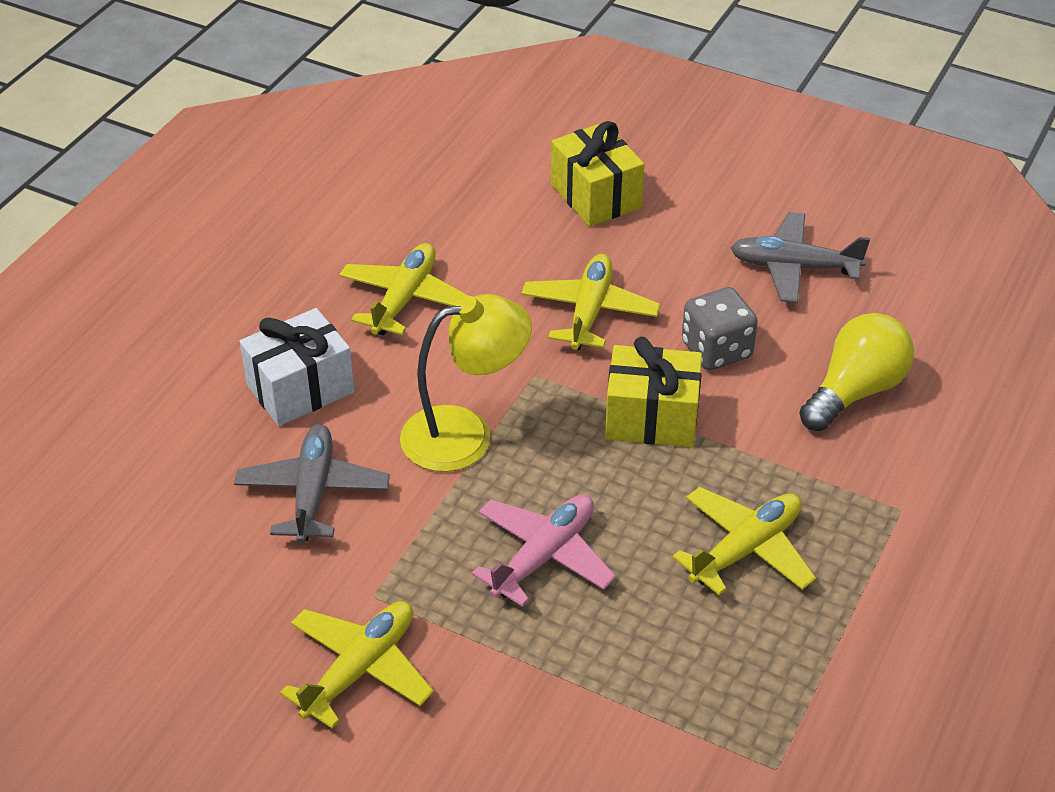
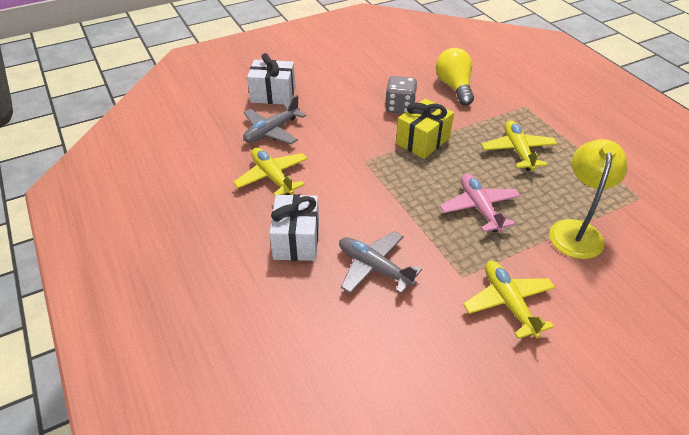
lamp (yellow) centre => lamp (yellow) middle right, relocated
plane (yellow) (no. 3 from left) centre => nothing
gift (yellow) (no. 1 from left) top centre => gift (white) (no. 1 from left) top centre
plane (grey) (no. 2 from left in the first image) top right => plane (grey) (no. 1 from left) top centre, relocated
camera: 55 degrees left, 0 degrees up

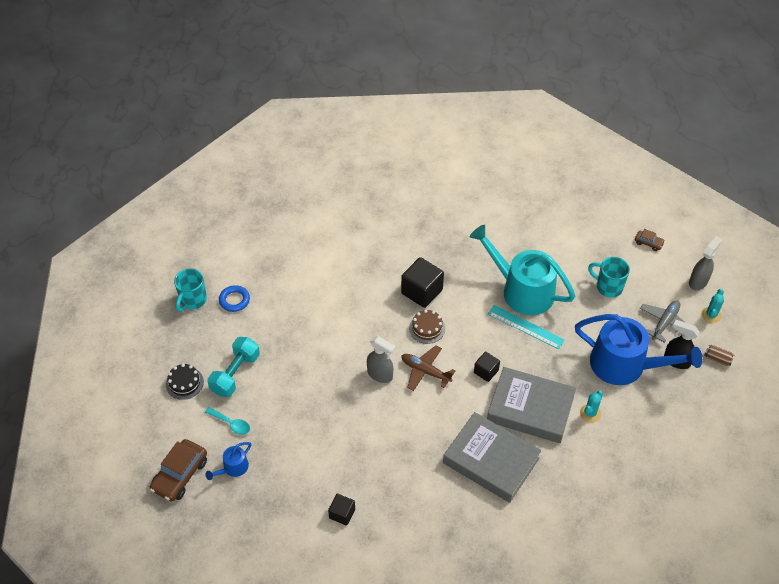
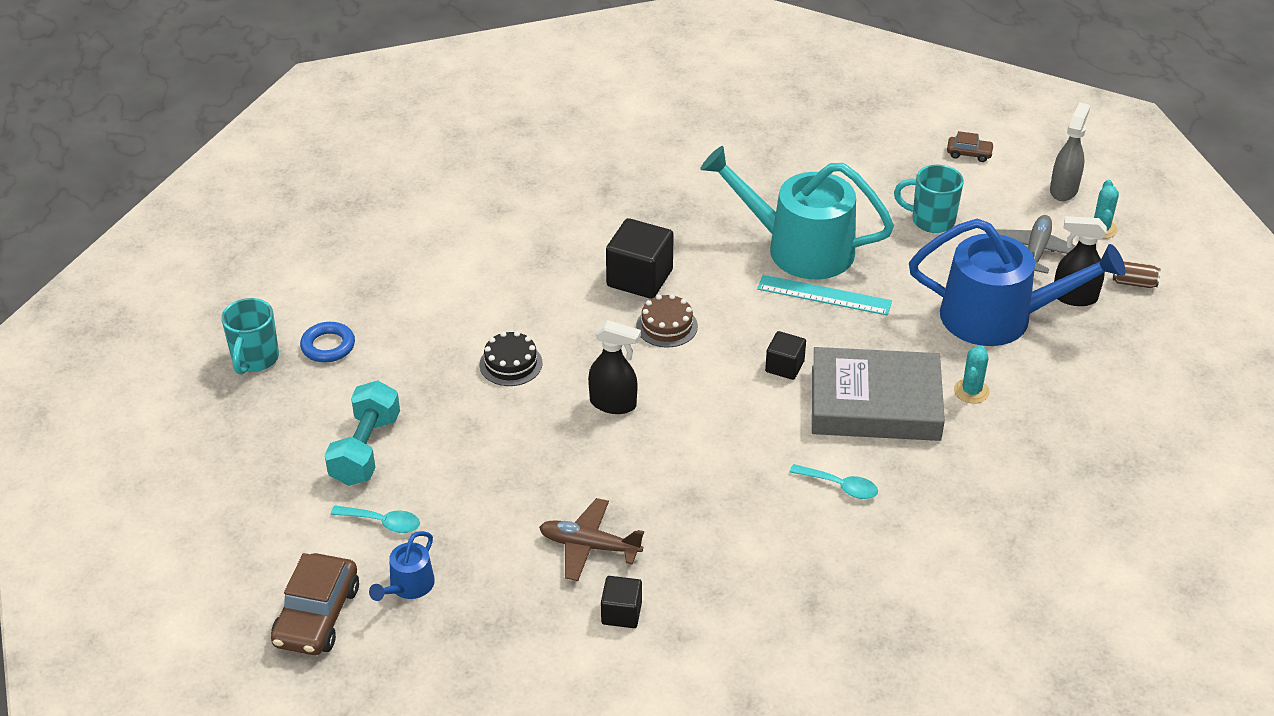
cake (black) middle left => cake (black) centre, relocated
spray bottle (grey) (no. 1 from left) centre => spray bottle (black) (no. 1 from left) centre
plane (brown) centre => plane (brown) bottom centre, relocated
book (grey) (no. 1 from left) bottom centre => spoon (turquoise) (no. 2 from left) bottom centre
camera: 15 degrees left, 10 degrees down

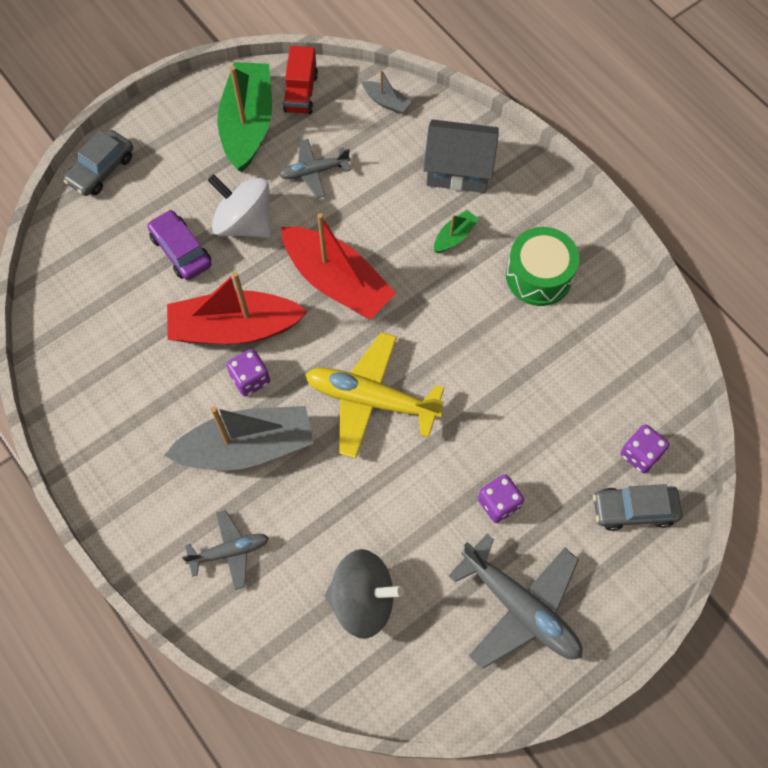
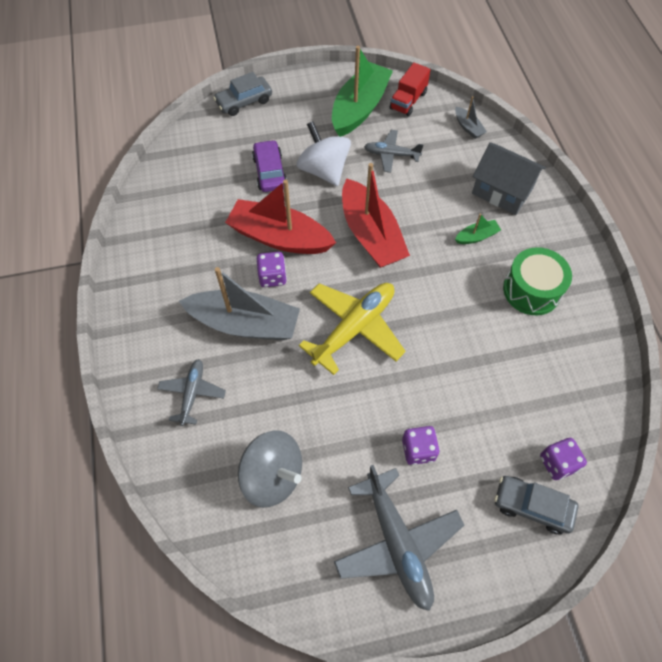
plane (grey) (no. 1 from left) bottom left => plane (grey) (no. 1 from left) middle left, 90 degrees counterclockwise
plane (yellow) centre, 90 degrees clockwise
camera: 25 degrees right, 5 degrees down

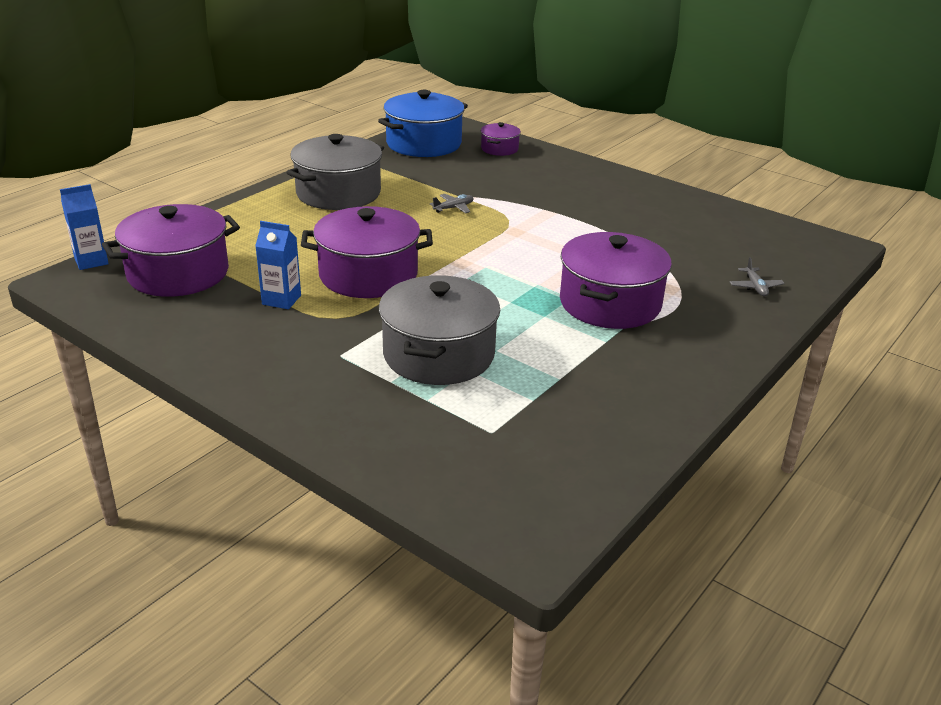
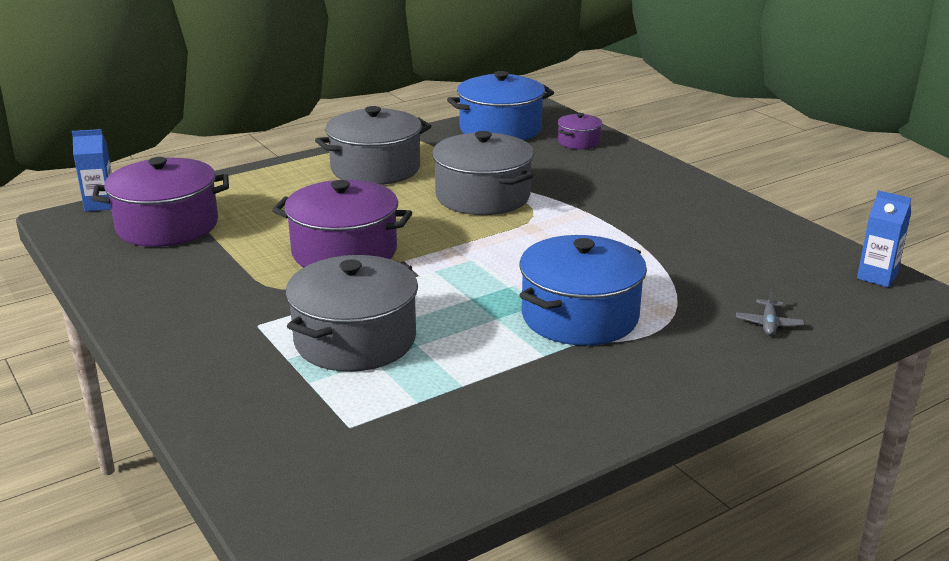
carton (blue) (no. 2 from left) middle left => carton (blue) (no. 2 from left) middle right, relocated
plane (grey) (no. 1 from left) top centre => pot (grey) (no. 3 from left) top centre
pot (purple) (no. 4 from left) centre => pot (blue) (no. 2 from left) centre
camera: 20 degrees right, 5 degrees down

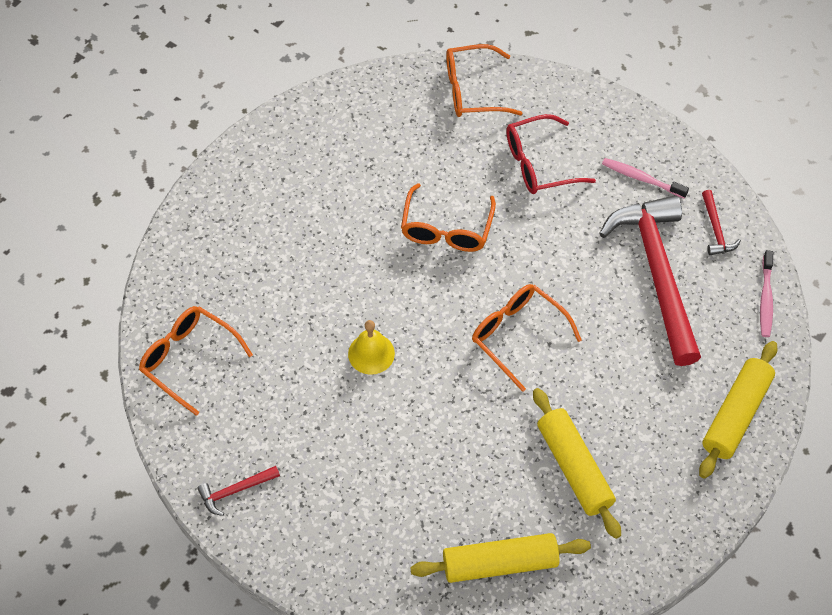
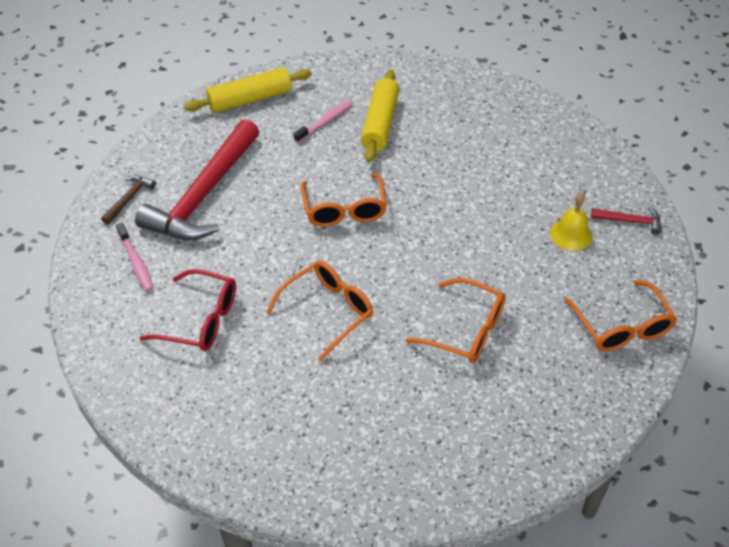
bell (yellow) centre => bell (yellow) middle right, relocated
rolling pin (yellow) (no. 1 from left) bottom centre => nothing
glasses (orange) (no. 3 from left) top centre => glasses (orange) (no. 3 from left) centre, relocated
hammer (red) (no. 3 from left) middle right => hammer (brown) middle left
toothbrush (pink) (no. 2 from left) middle right => toothbrush (pink) (no. 2 from left) top centre, relocated
camera: 145 degrees left, 10 degrees down

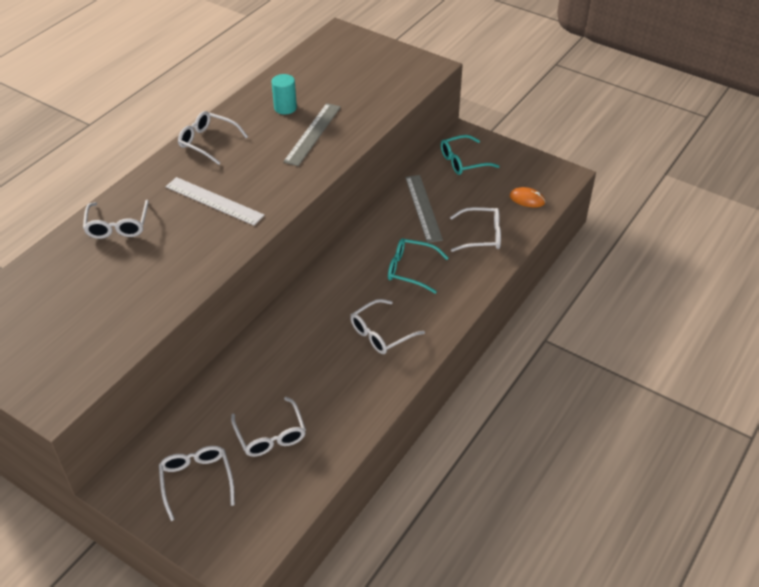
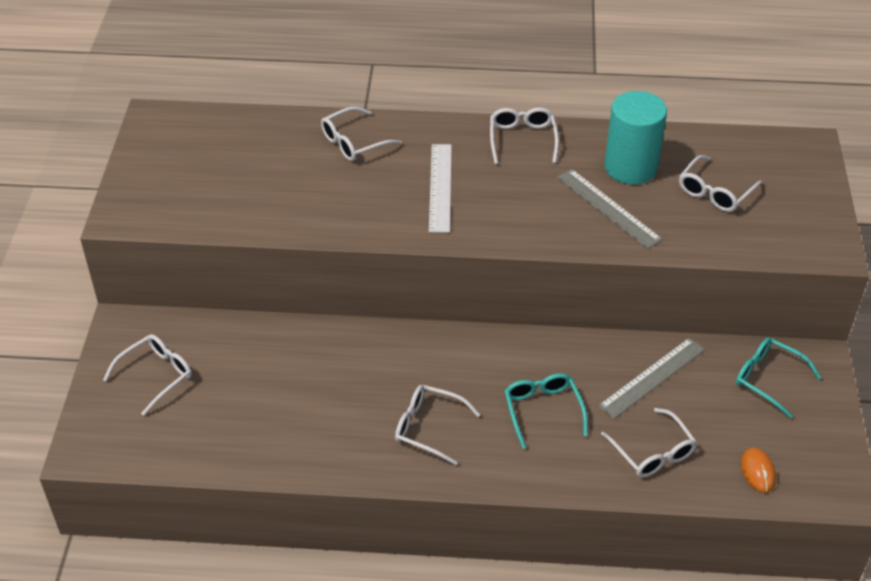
glasses (white) (no. 4 from left in the first image) bottom centre => glasses (white) (no. 6 from left) top right, relocated
cylinder (turquoise) top centre => cylinder (turquoise) top right, x1.83
ruler (grey) (no. 1 from left) top centre => ruler (grey) (no. 1 from left) middle right, 60 degrees clockwise
camera: 60 degrees right, 0 degrees up

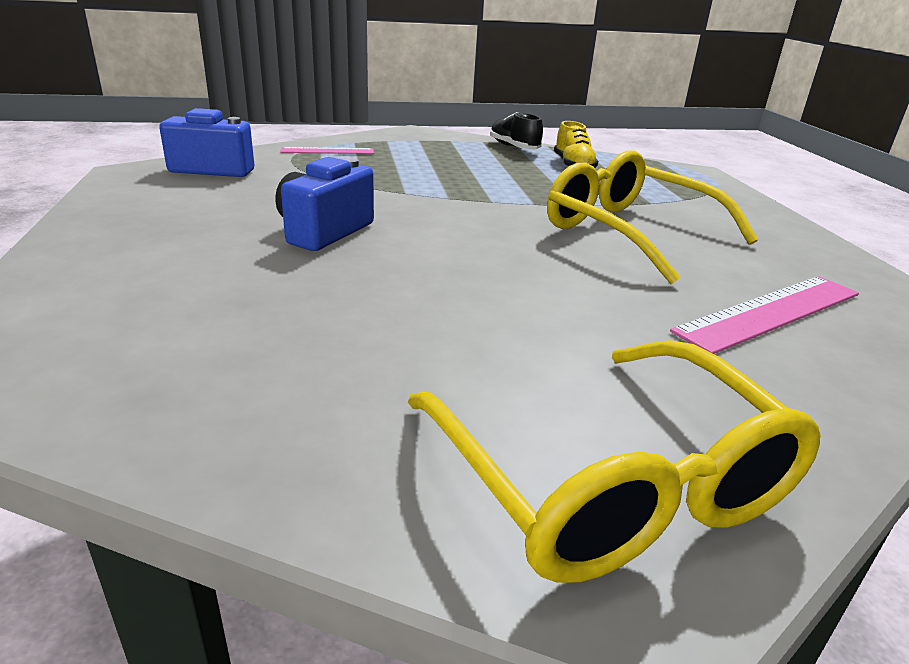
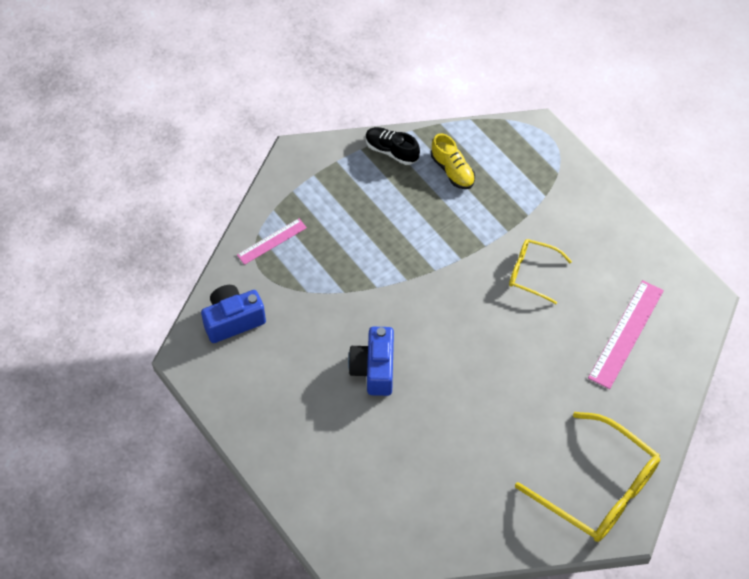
glasses (yellow) (no. 2 from left in the first image) top right => glasses (yellow) (no. 1 from left) middle right, x0.54
camera: 25 degrees left, 30 degrees up

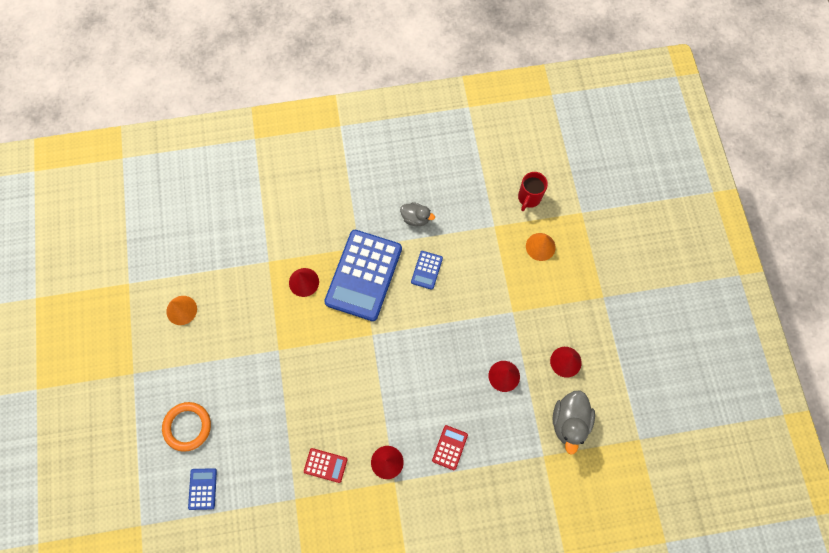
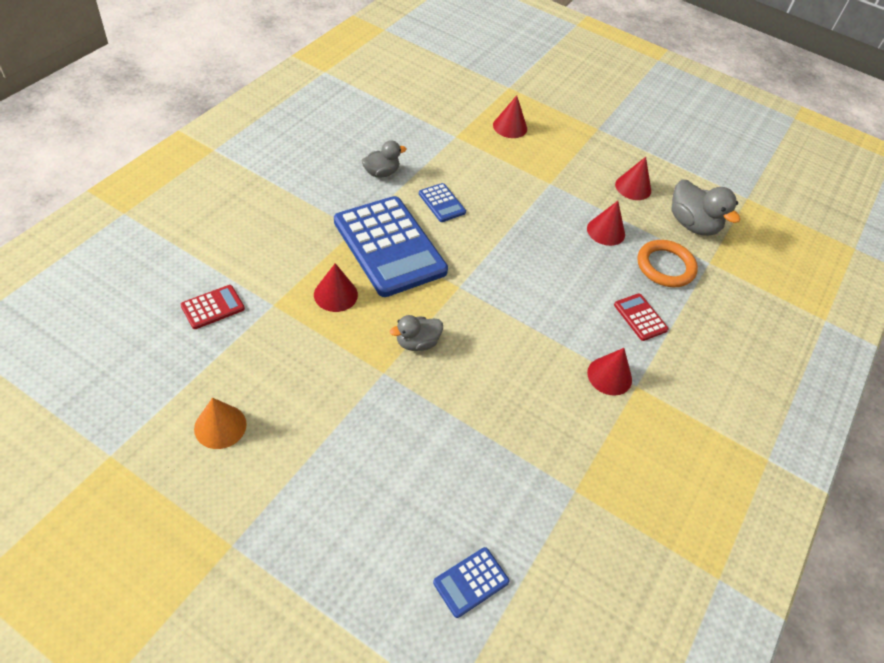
ring (orange) bottom left => ring (orange) middle right, relocated
calculator (blue) (no. 1 from left in the first image) bottom left => calculator (blue) (no. 3 from left) bottom centre, 75 degrees counterclockwise
calculator (red) (no. 1 from left) bottom centre => calculator (red) (no. 1 from left) middle left, relocated
mug (red) centre => nothing
cone (orange) (no. 2 from left) centre => cone (red) (no. 2 from left) top centre
nothing => duck (grey) (no. 2 from left) centre
camera: 55 degrees left, 20 degrees down

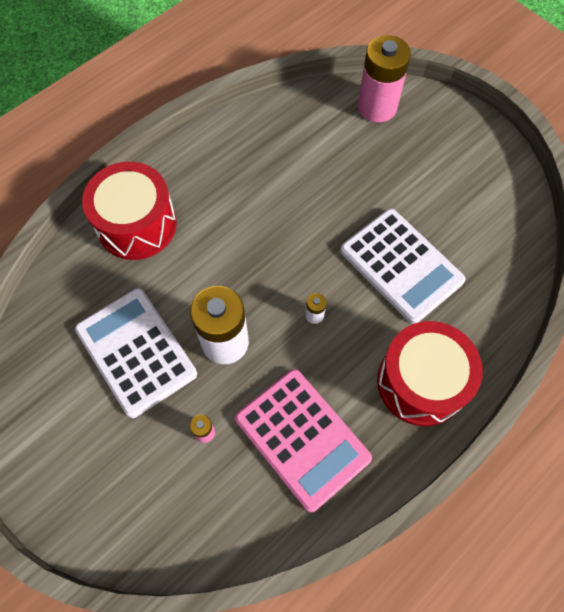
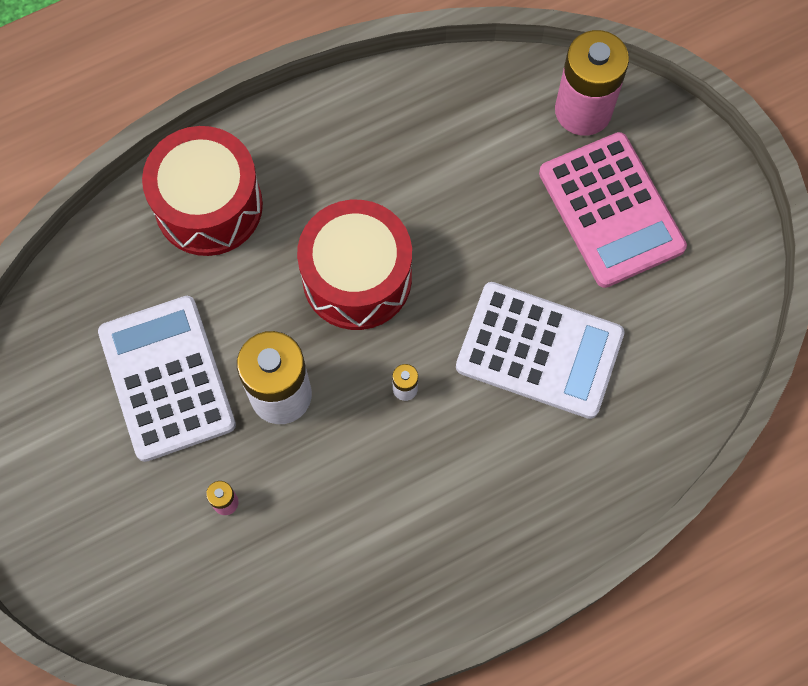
calculator (pink) bottom centre => calculator (pink) top right, relocated
calculator (white) (no. 2 from left) middle right, 45 degrees counterclockwise
drum (red) (no. 2 from left) middle right => drum (red) (no. 2 from left) centre, relocated
camera: 15 degrees right, 5 degrees up

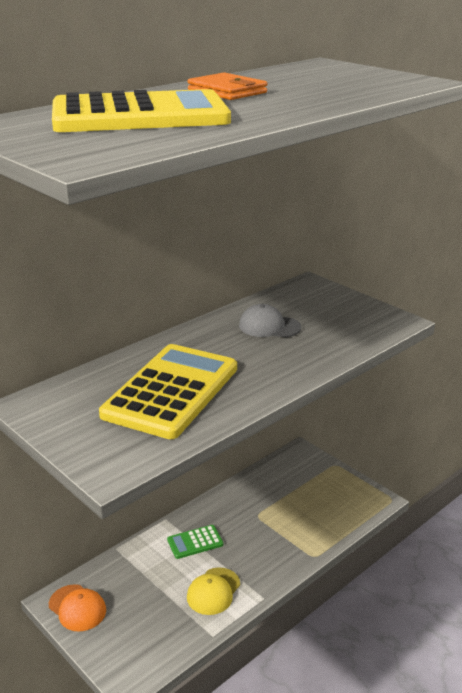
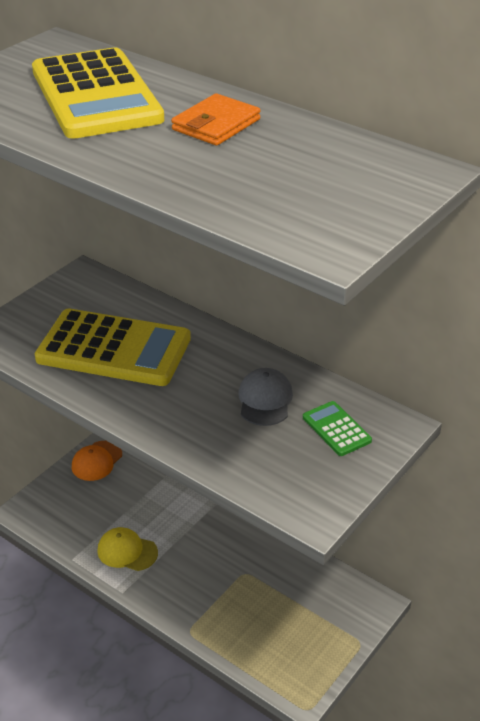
calculator (green) bottom centre => calculator (green) middle right, relocated
camera: 80 degrees right, 10 degrees up

